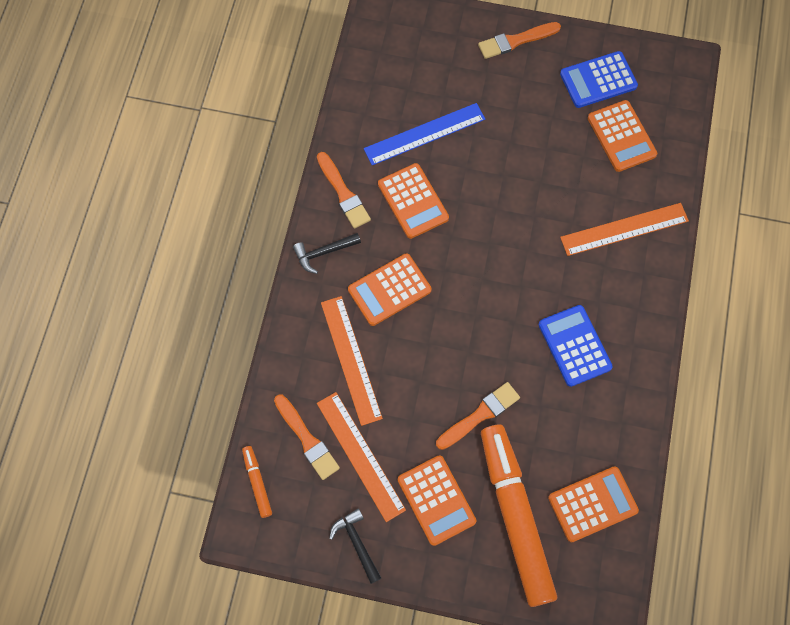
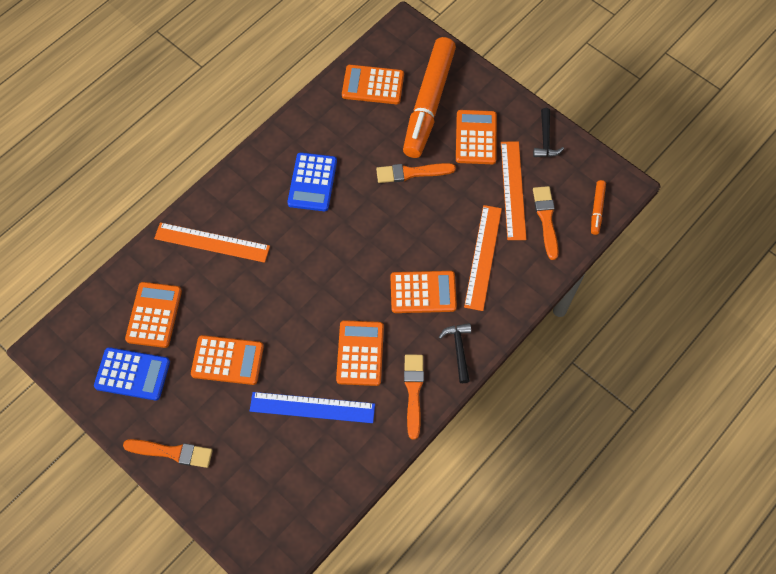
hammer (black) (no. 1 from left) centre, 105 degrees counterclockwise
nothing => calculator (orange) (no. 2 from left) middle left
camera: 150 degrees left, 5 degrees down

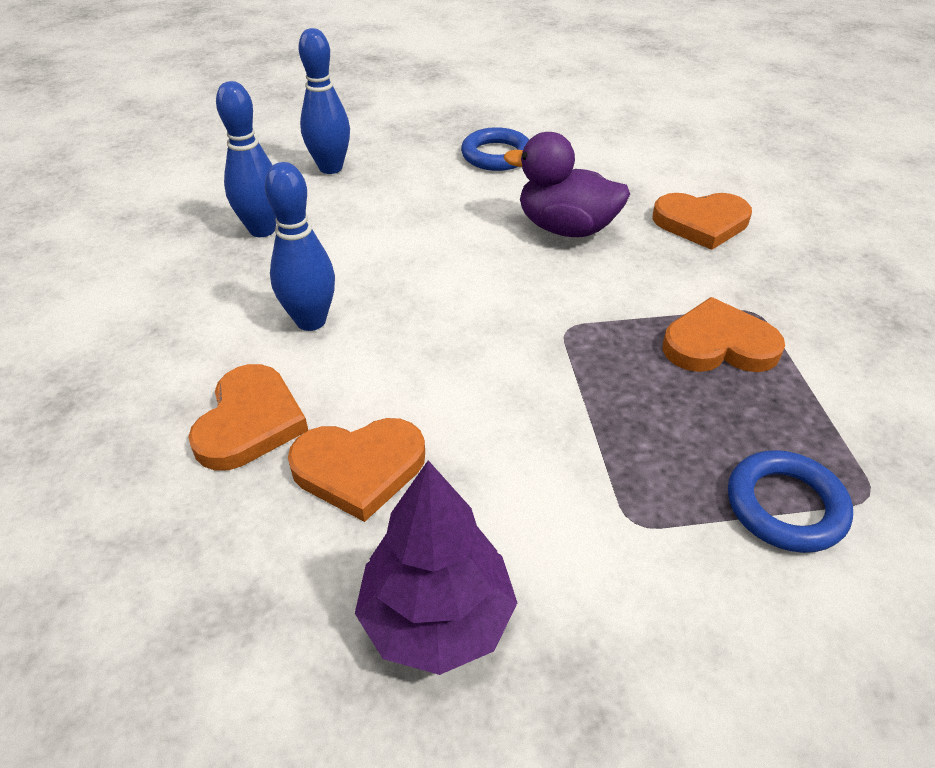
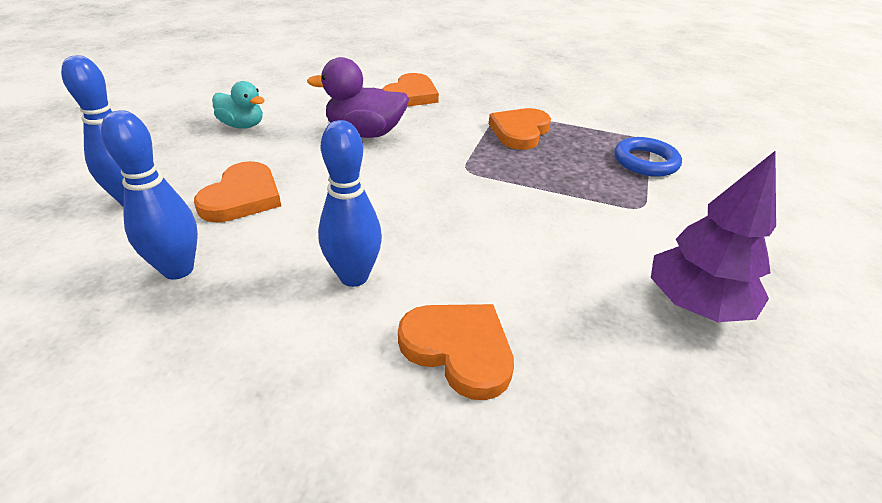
heart (orange) (no. 2 from left in the first image) centre => heart (orange) (no. 1 from left) middle left, relocated
ring (blue) (no. 1 from left) top centre => duck (turquoise) top left
duck (purple) top centre, 45 degrees clockwise
camera: 65 degrees left, 5 degrees down

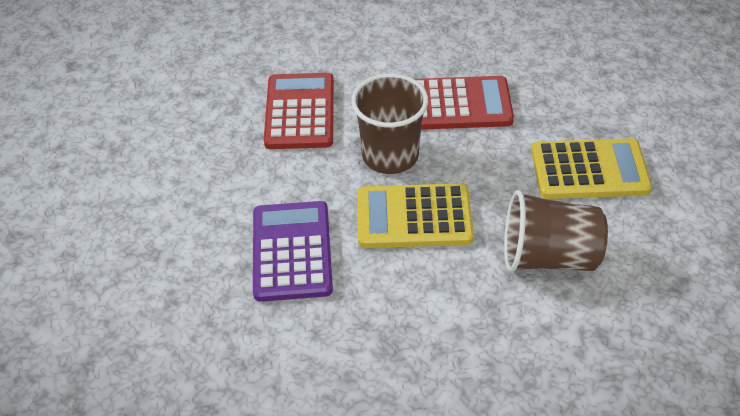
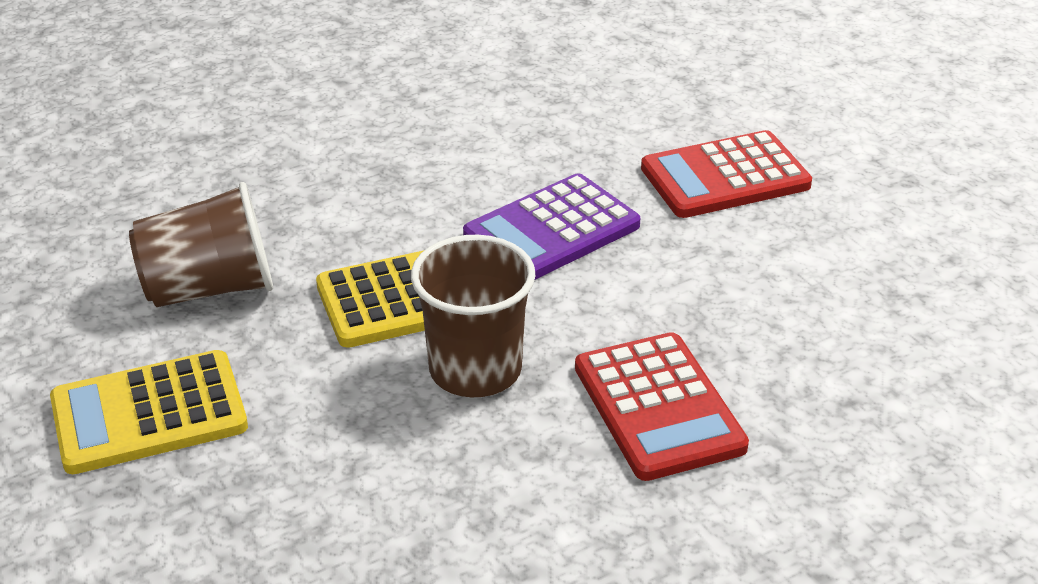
calculator (purple) centre, 75 degrees clockwise
calculator (red) (no. 2 from left) top centre => calculator (red) (no. 2 from left) top right, relocated
camera: 160 degrees right, 10 degrees down

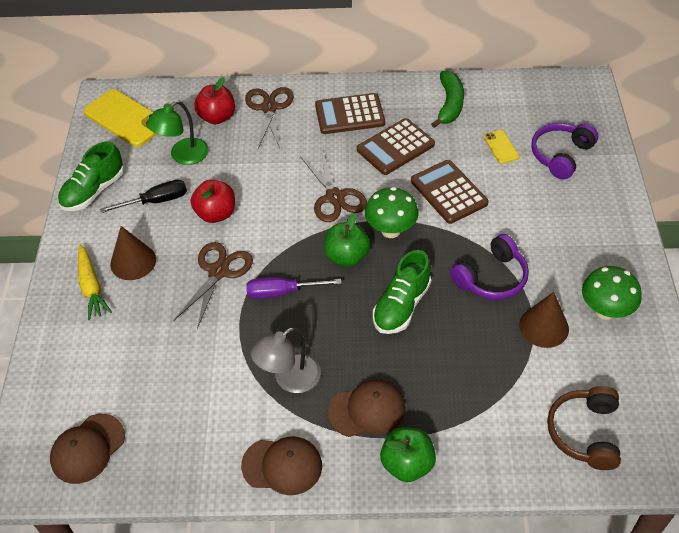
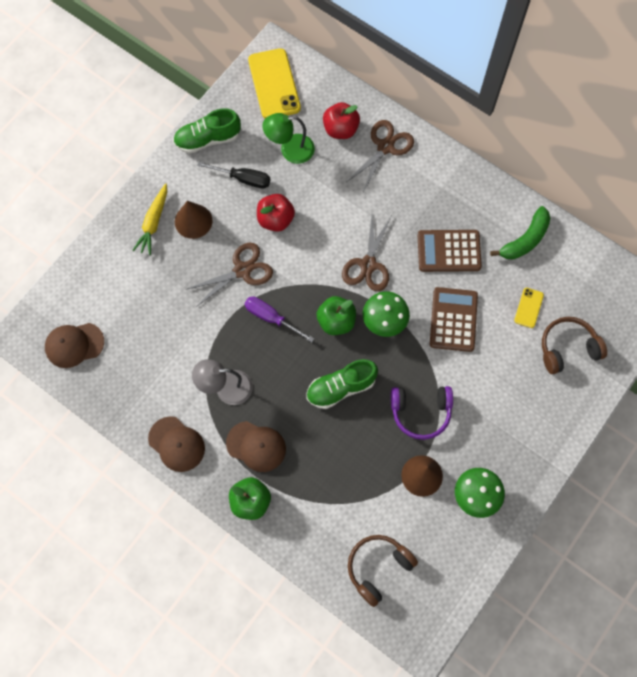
calculator (brown) (no. 1 from left) top centre => nothing
headphones (purple) (no. 2 from left) top right => headphones (brown) (no. 2 from left) middle right
camera: 35 degrees right, 20 degrees up

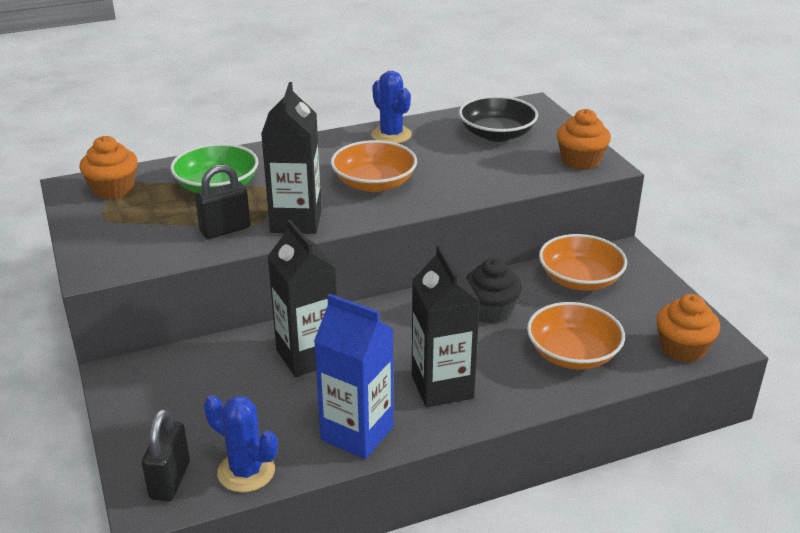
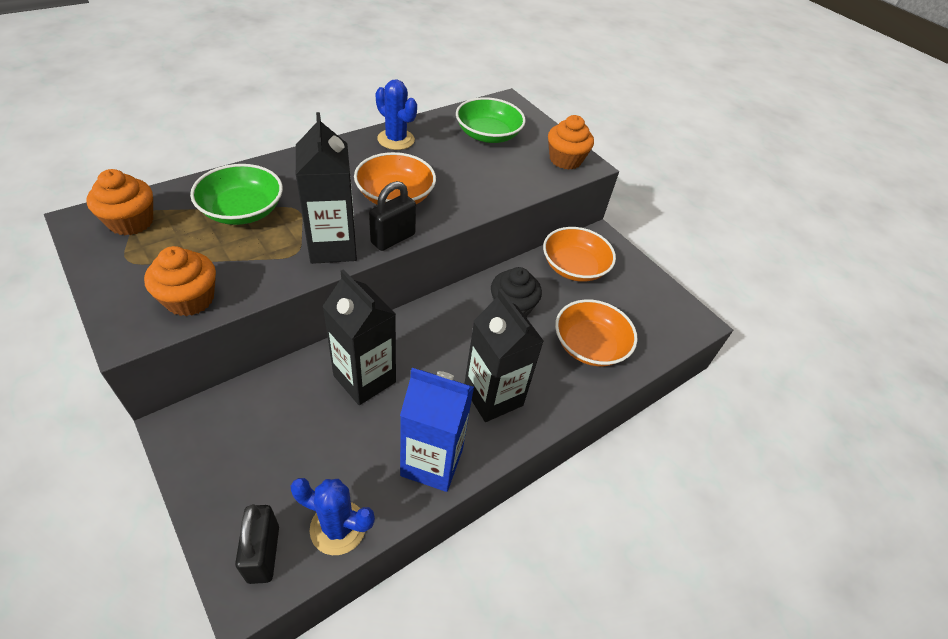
padlock (black) (no. 2 from left) middle left => padlock (black) (no. 2 from left) centre, relocated
bowl (black) top centre => bowl (green) (no. 2 from left) top centre
cupcake (orange) (no. 3 from left in the first image) middle right => cupcake (orange) (no. 2 from left) middle left, relocated
camera: 20 degrees left, 15 degrees up

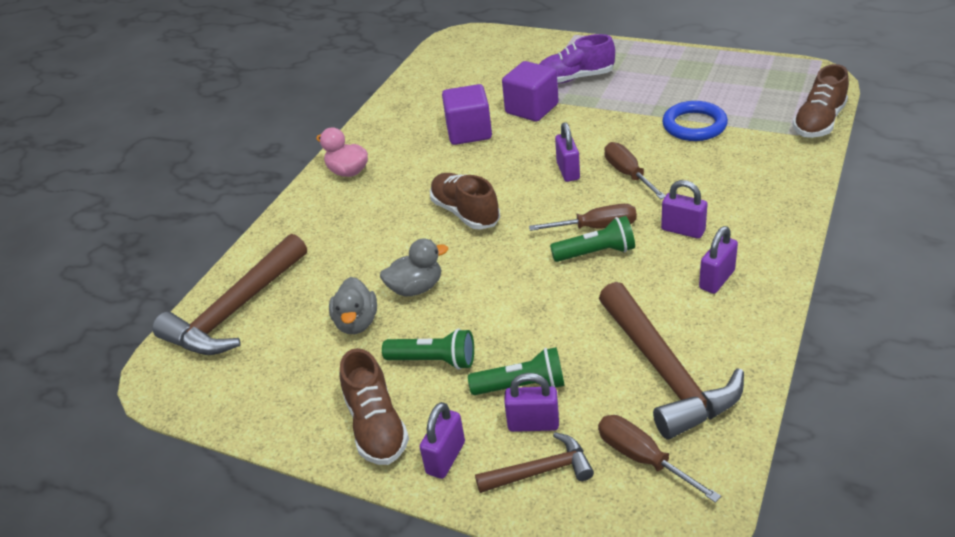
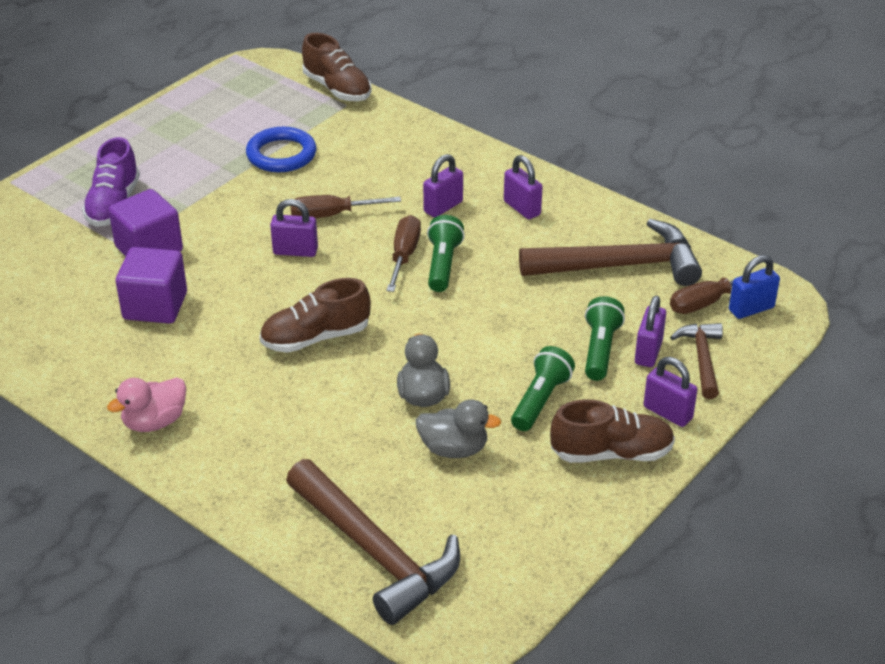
nothing => padlock (blue) middle right
camera: 80 degrees left, 0 degrees up

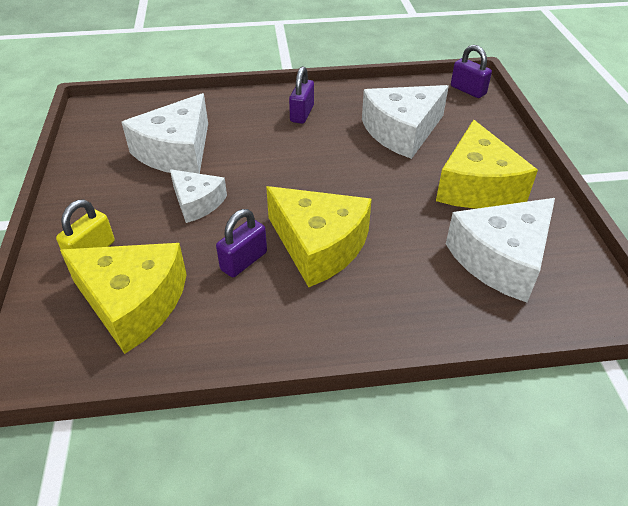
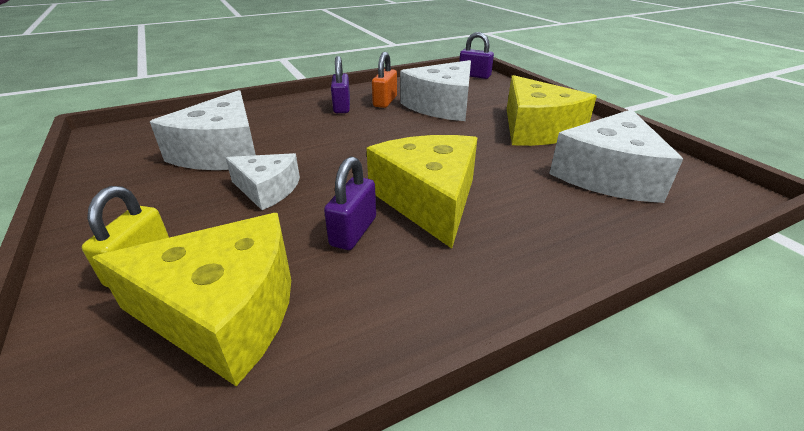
cheese (yellow) (no. 2 from left) centre, 120 degrees counterclockwise
nothing => padlock (orange) top centre
camera: 20 degrees left, 10 degrees down

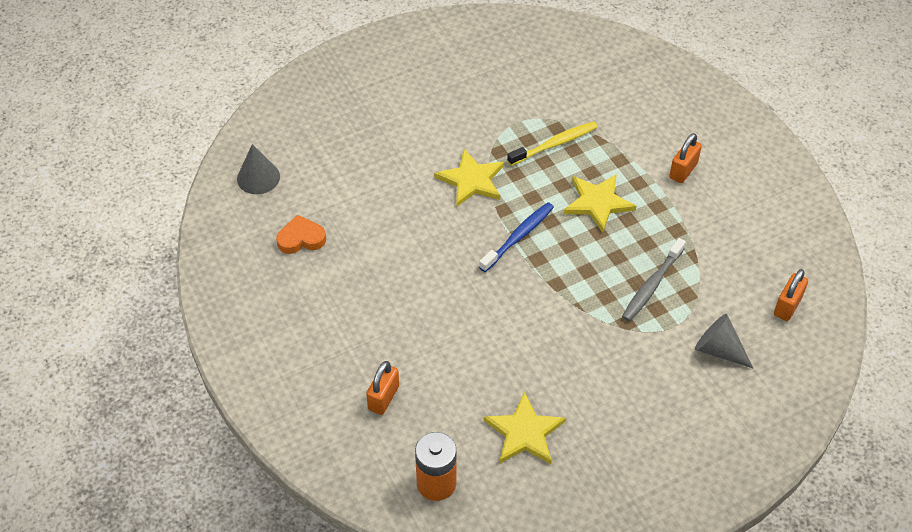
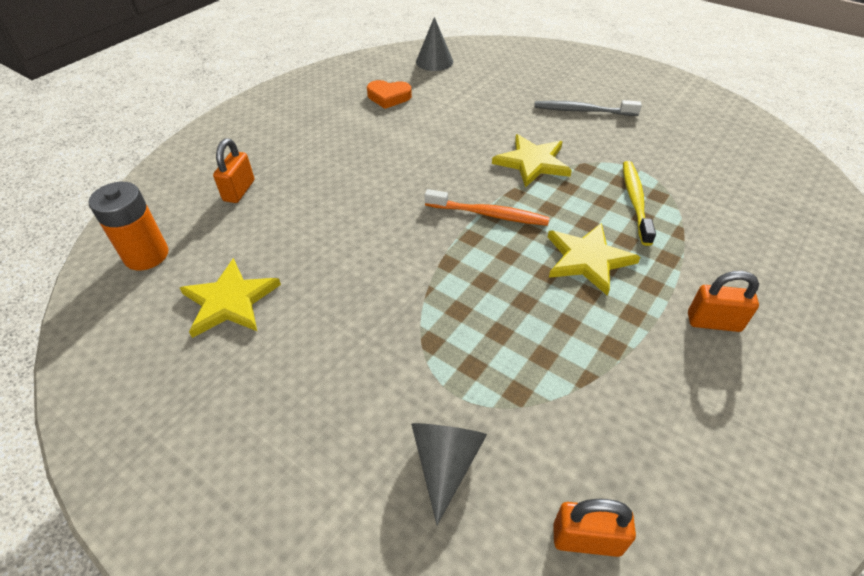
heart (orange) middle left => heart (orange) top centre, 135 degrees clockwise
padlock (orange) (no. 1 from left) bottom centre => padlock (orange) (no. 1 from left) top left, 75 degrees counterclockwise
toothbrush (blue) centre => toothbrush (orange) centre
toothbrush (yellow) top centre => toothbrush (yellow) middle right, 120 degrees counterclockwise
toothbrush (grey) middle right => toothbrush (grey) top right, relocated
camera: 65 degrees right, 5 degrees down

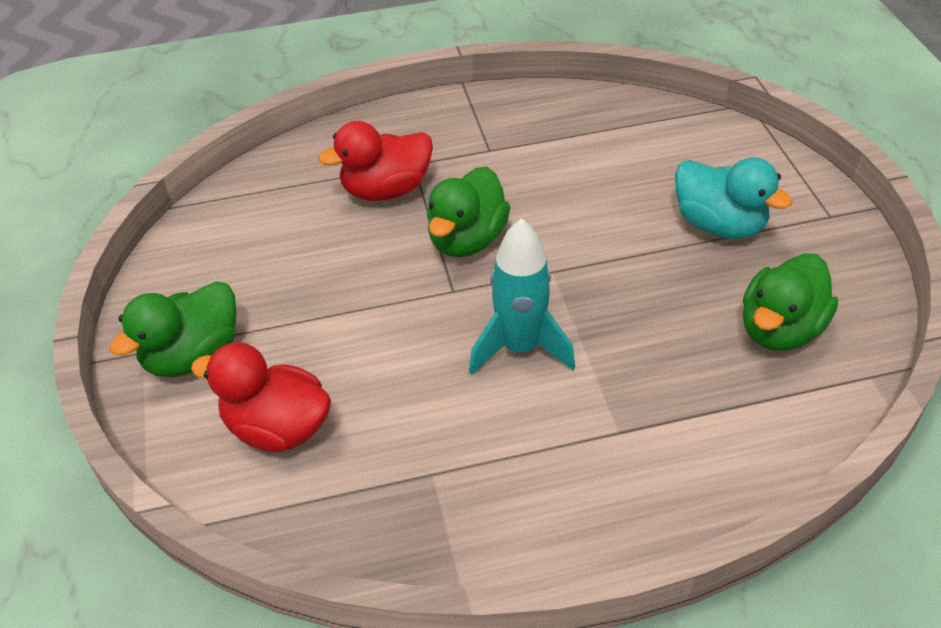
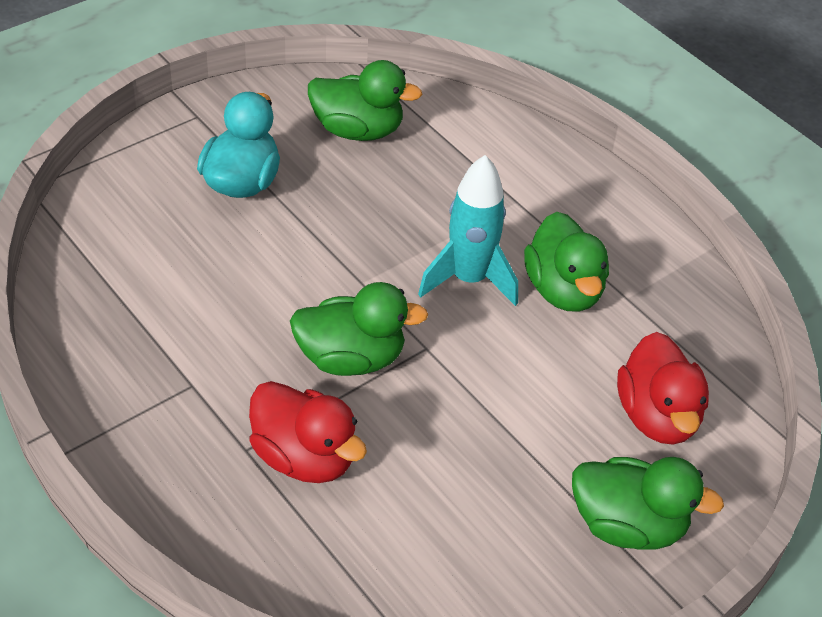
nothing => duck (green) (no. 3 from left) middle right
camera: 120 degrees left, 0 degrees up

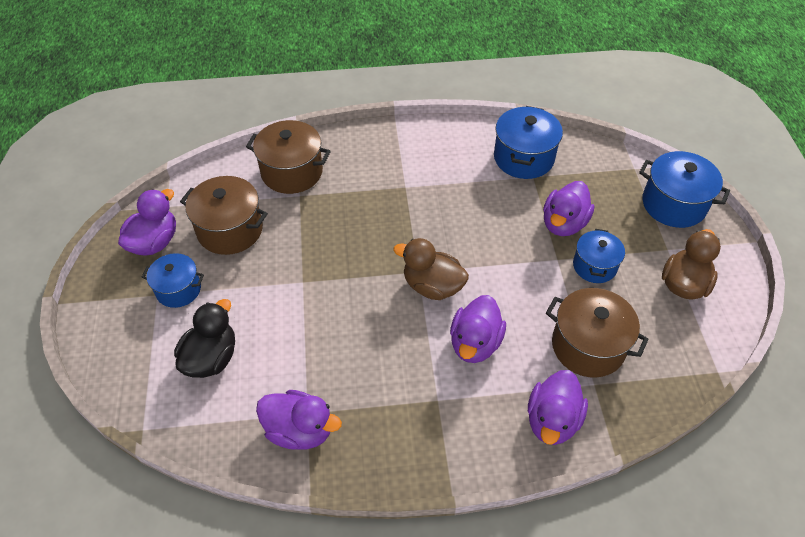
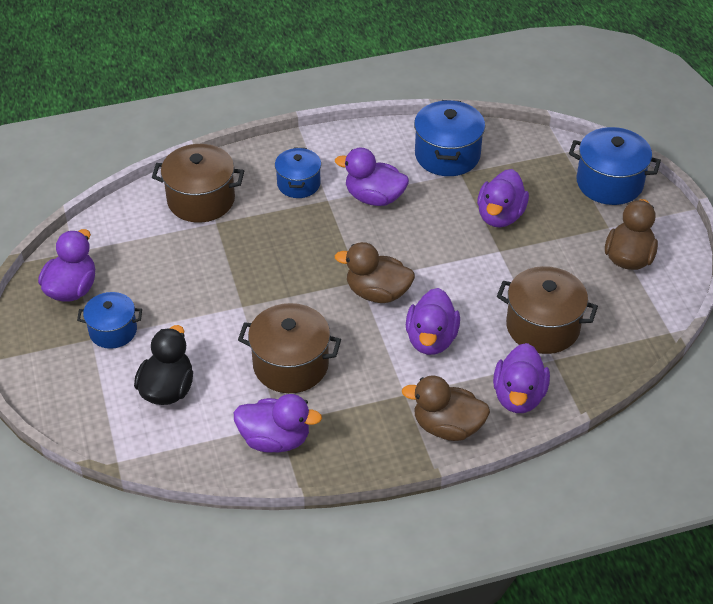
pot (brown) (no. 1 from left in the first image) middle left => pot (brown) (no. 2 from left) centre, relocated
pot (blue) (no. 3 from left in the first image) middle right => pot (blue) (no. 2 from left) top centre, relocated
nothing => duck (purple) (no. 3 from left) top centre
nothing => duck (brown) (no. 2 from left) bottom centre
camera: 10 degrees left, 5 degrees down

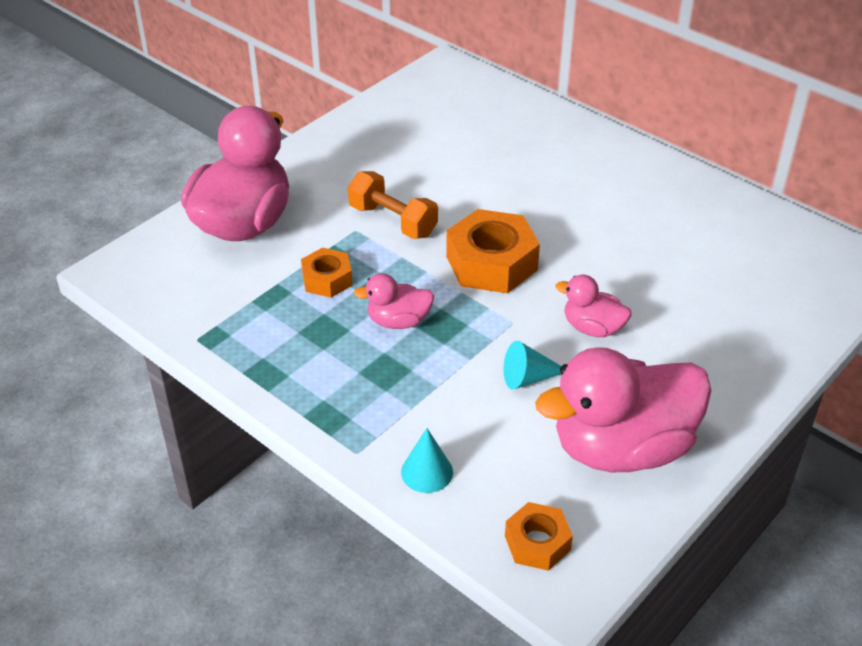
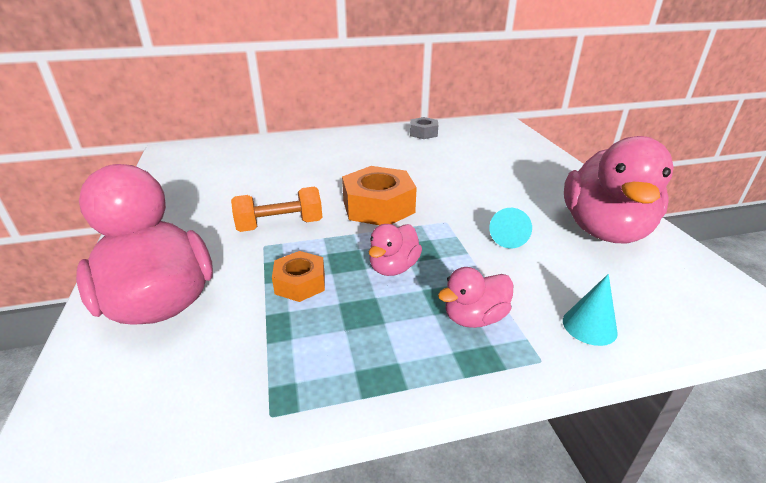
nut (orange) (no. 3 from left) bottom centre => nothing
duck (pink) (no. 3 from left) middle right => duck (pink) (no. 3 from left) centre, relocated
nothing => nut (grey) top centre
camera: 55 degrees left, 10 degrees down

